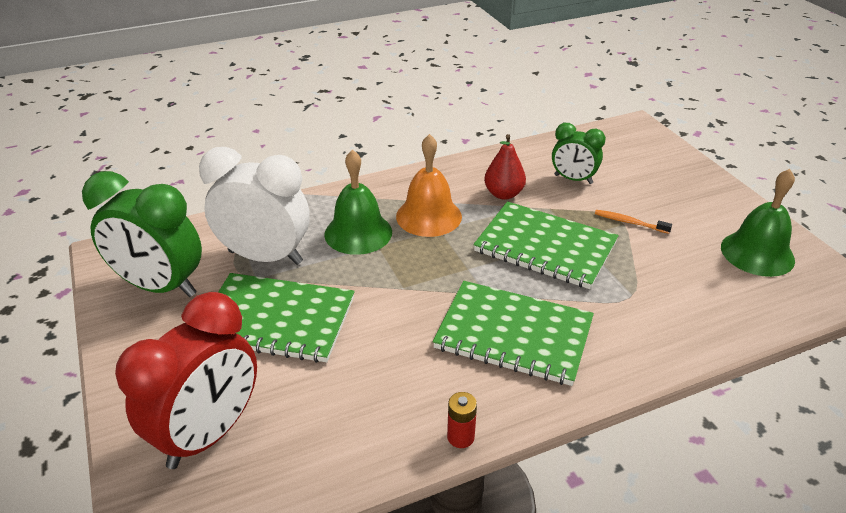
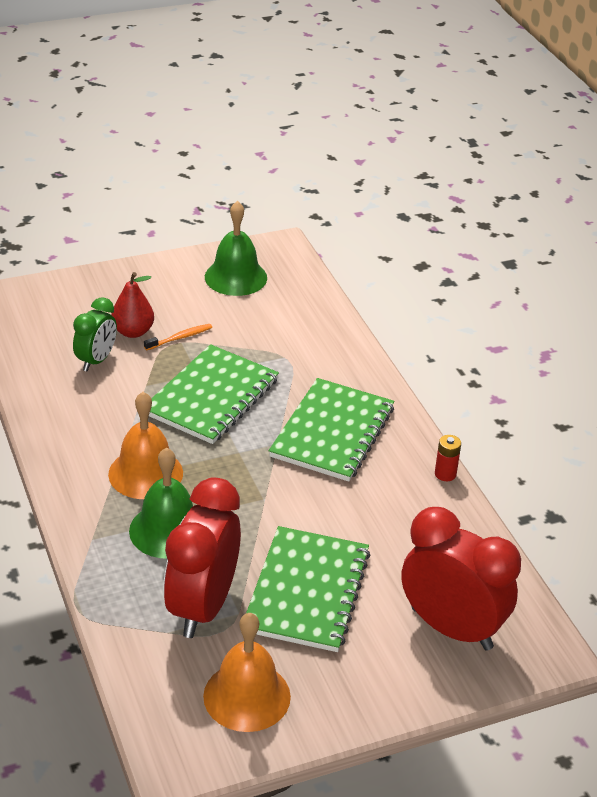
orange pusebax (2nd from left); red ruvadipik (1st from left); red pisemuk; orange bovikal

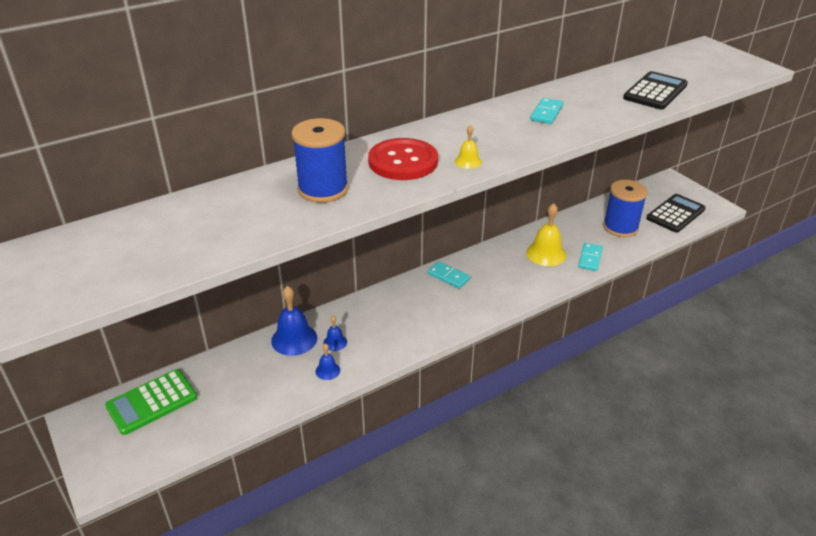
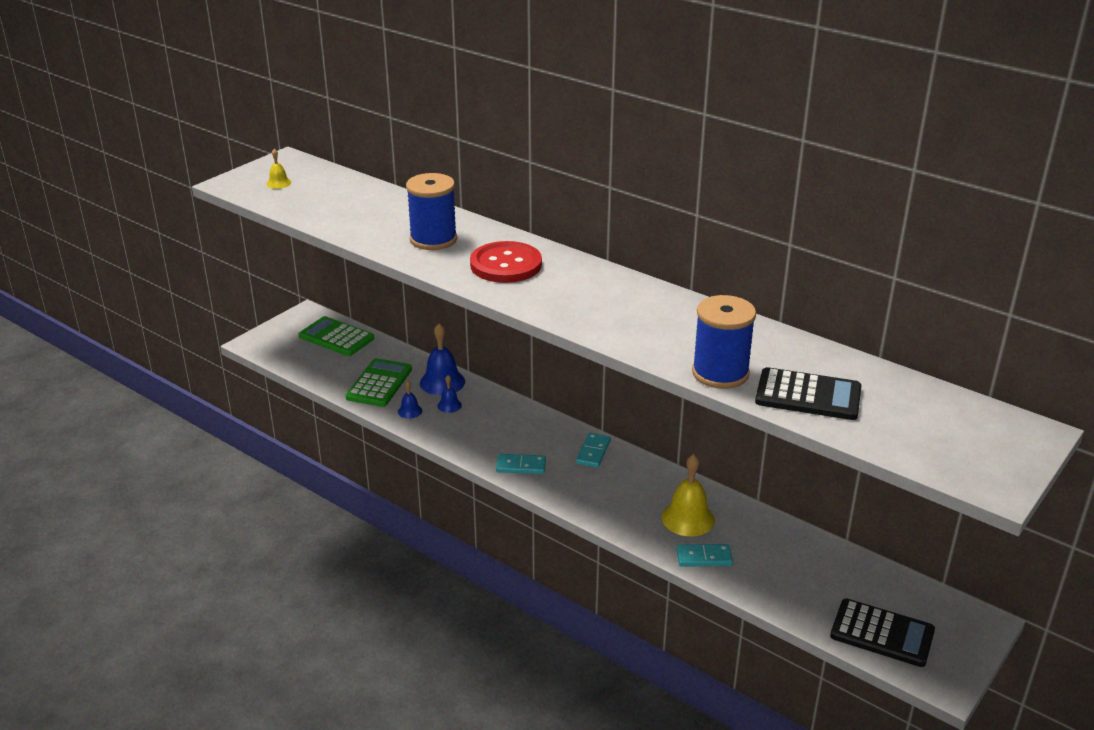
yellow pusebax (1st from left); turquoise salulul (1st from left); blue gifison (2nd from left); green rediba (2nd from left)

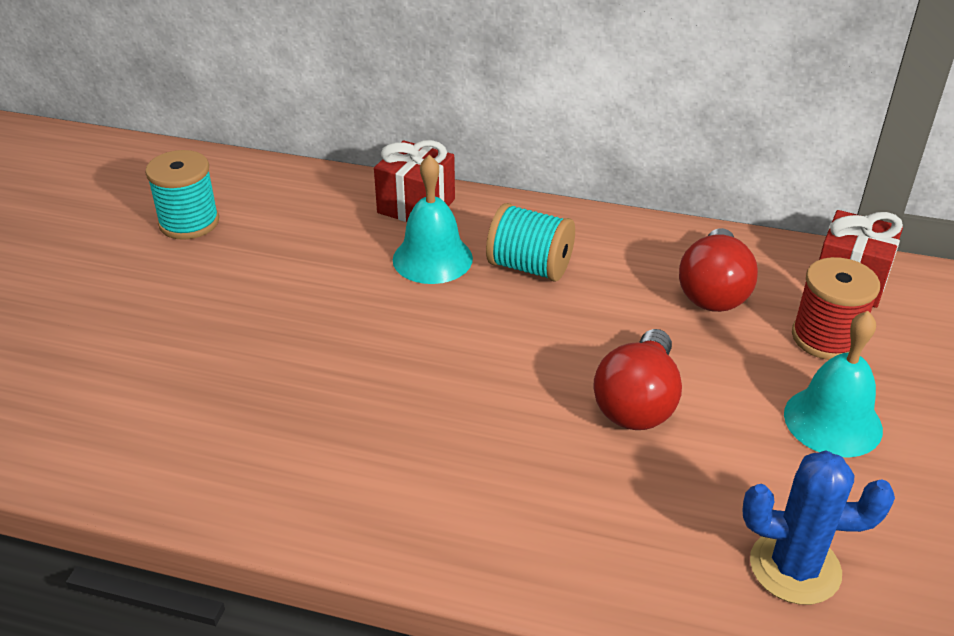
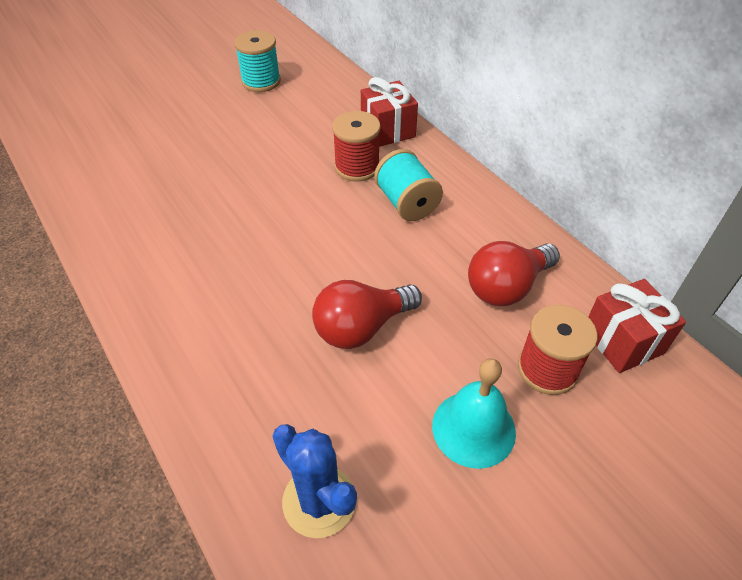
red gifison (1st from left)

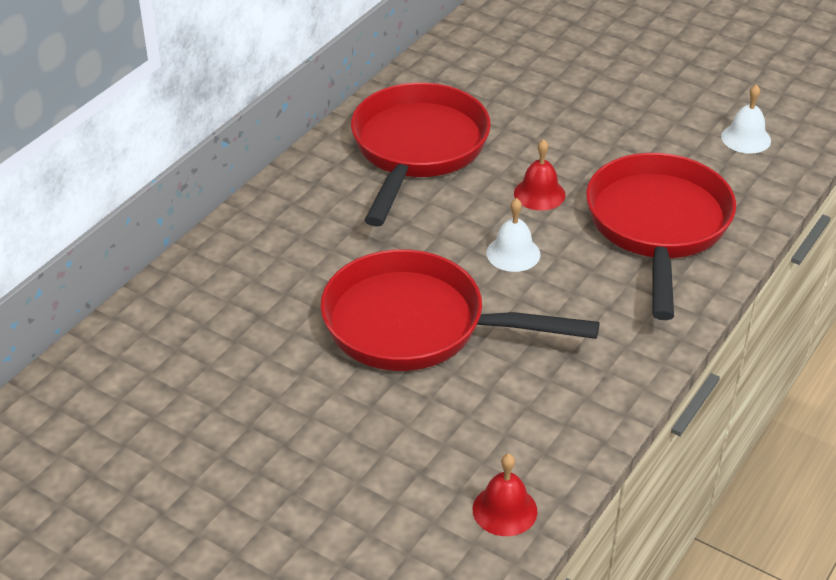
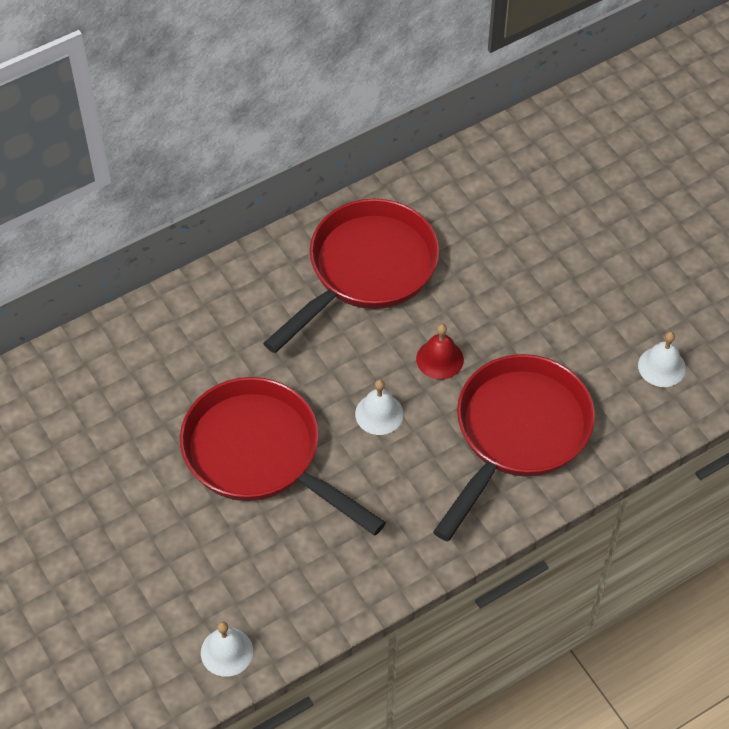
white pusebax (1st from left)

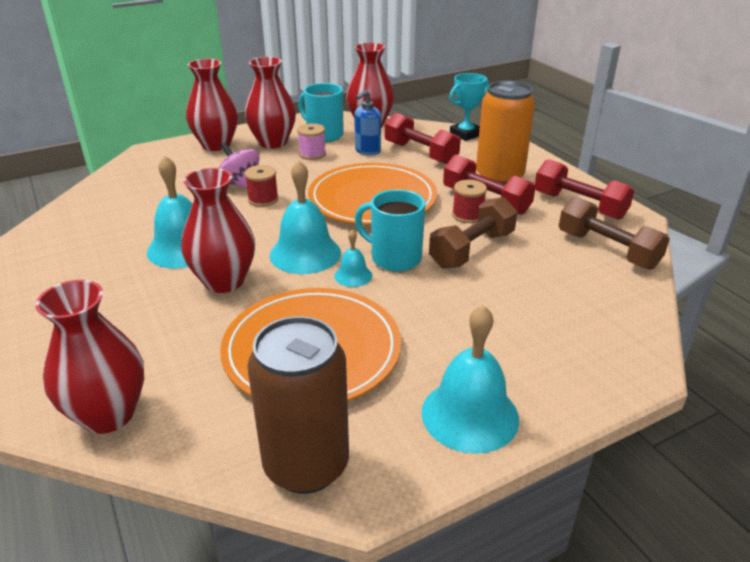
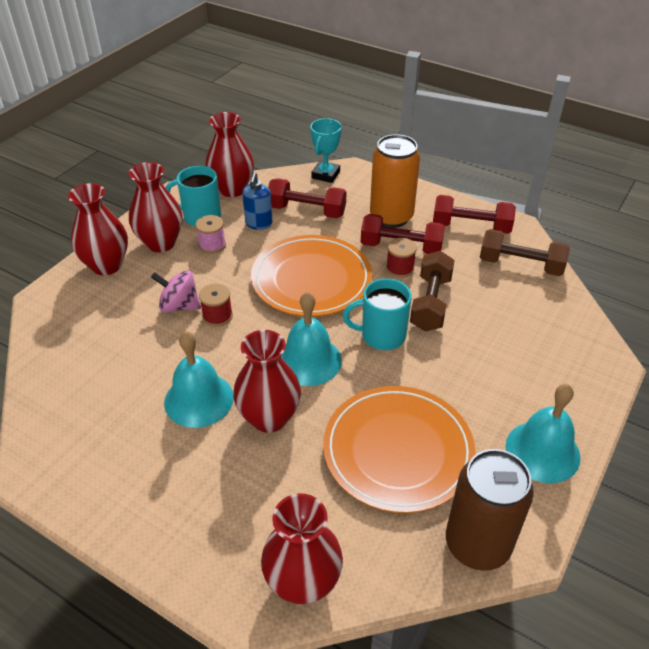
turquoise pusebax (3rd from left in the first image)

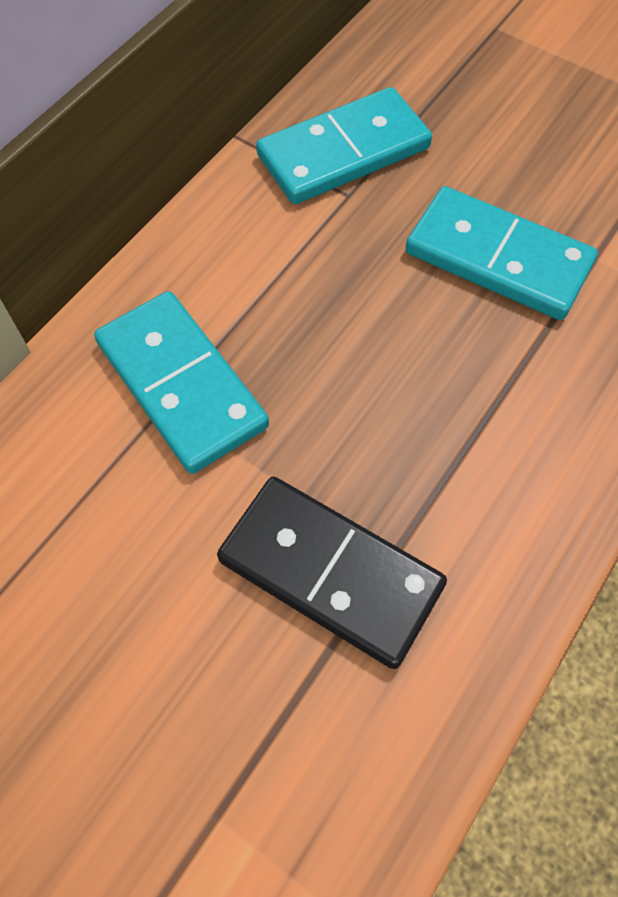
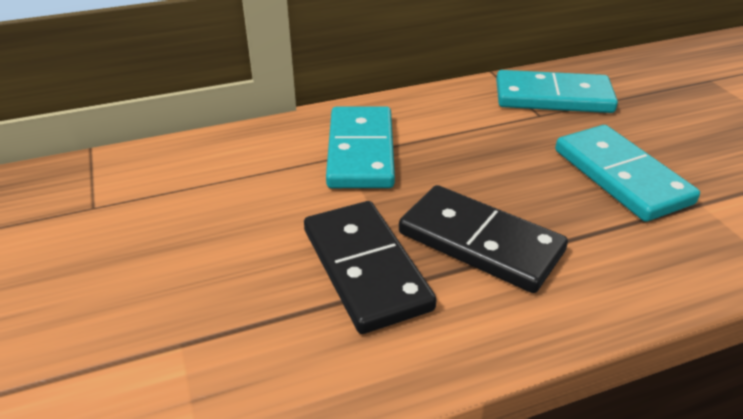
black salulul (2nd from left)

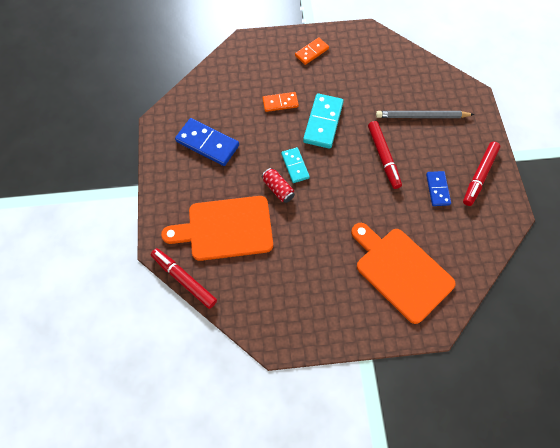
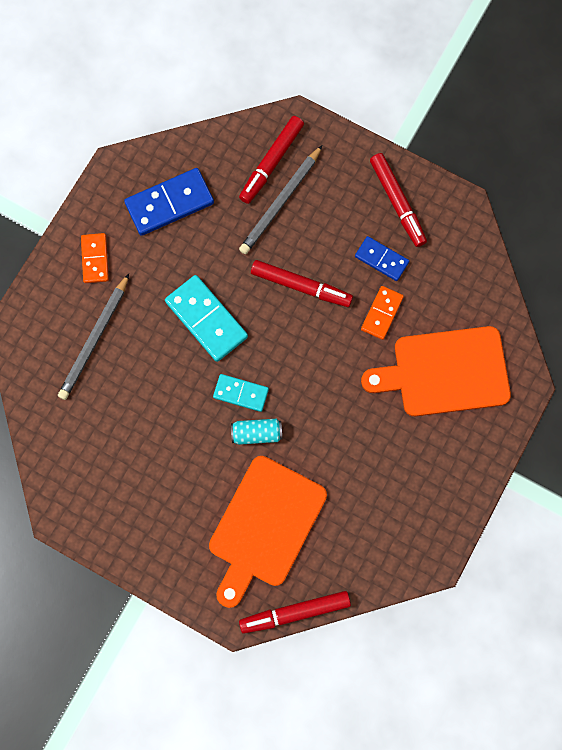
blue salulul (1st from left); orange salulul (2nd from left); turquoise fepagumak; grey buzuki (1st from left); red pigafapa (1st from left)

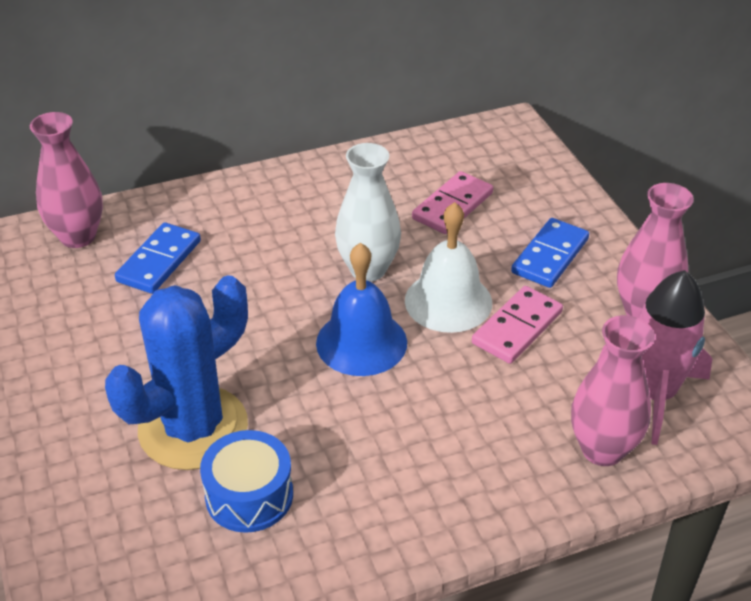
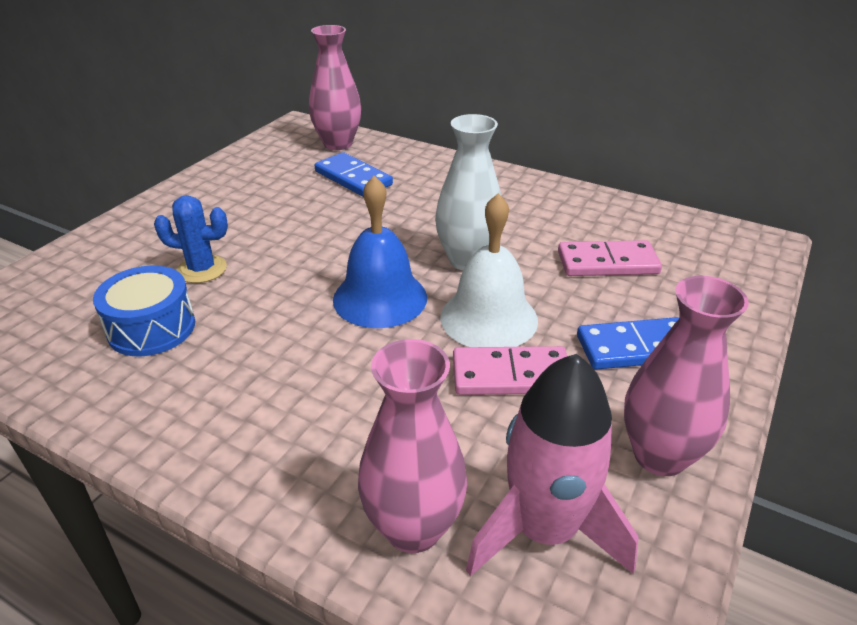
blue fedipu; blue salulul (1st from left)

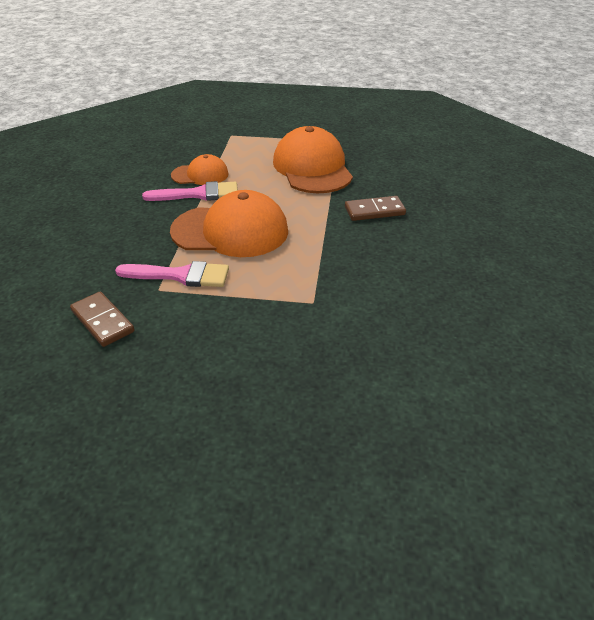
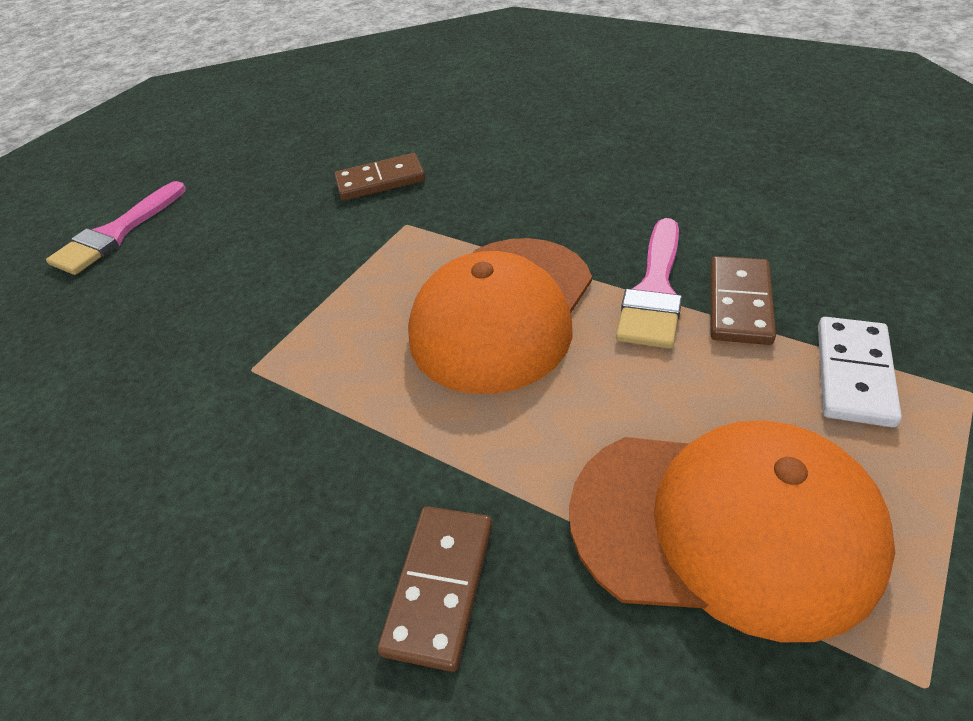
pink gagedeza (1st from left); brown salulul (3rd from left); white salulul

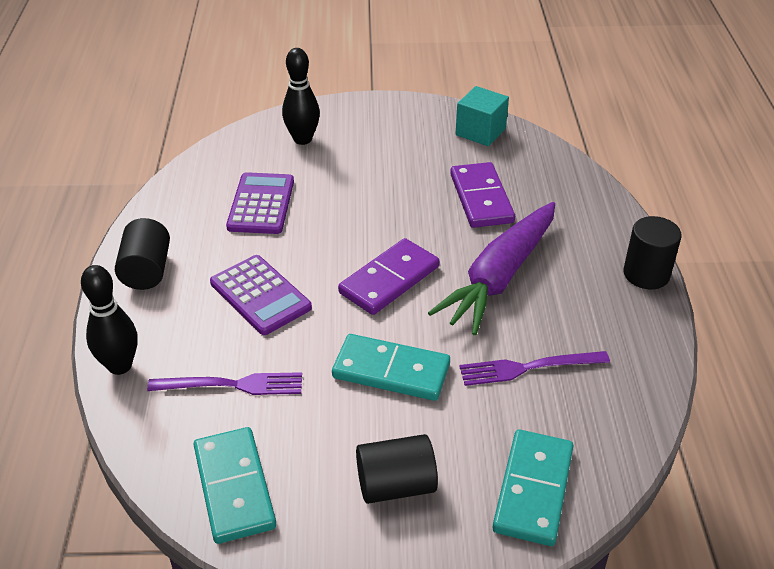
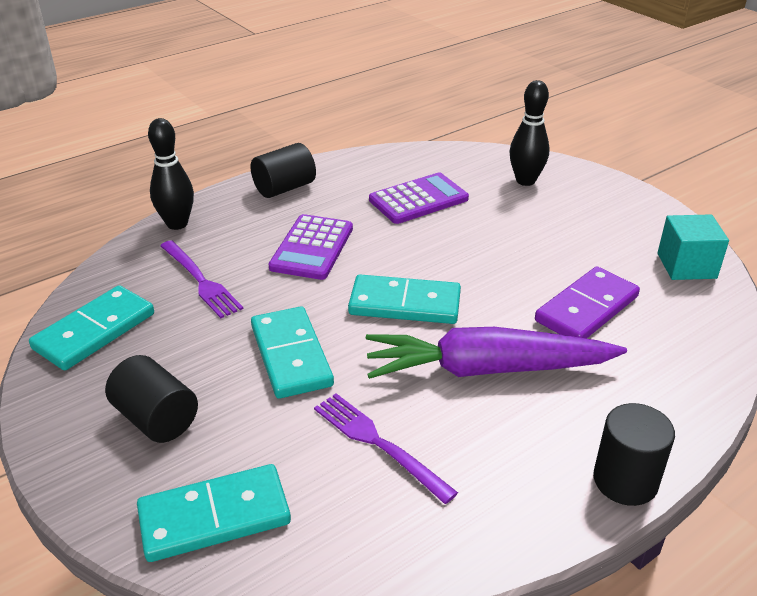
turquoise salulul (4th from left)

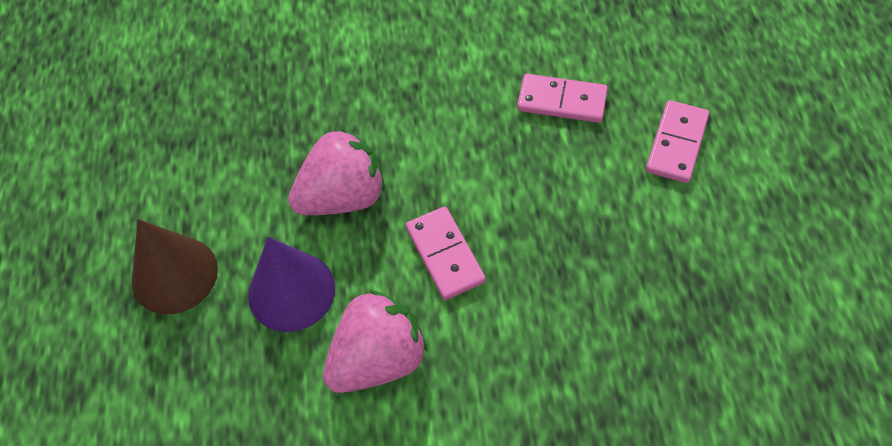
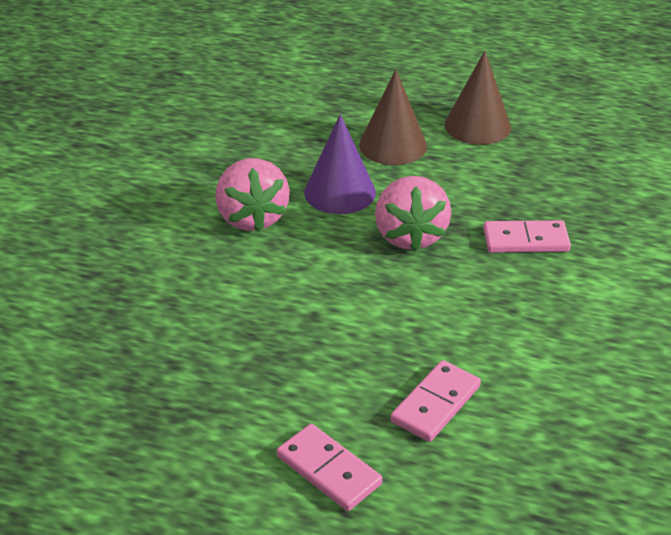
pink salulul (3rd from left); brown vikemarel (2nd from left)

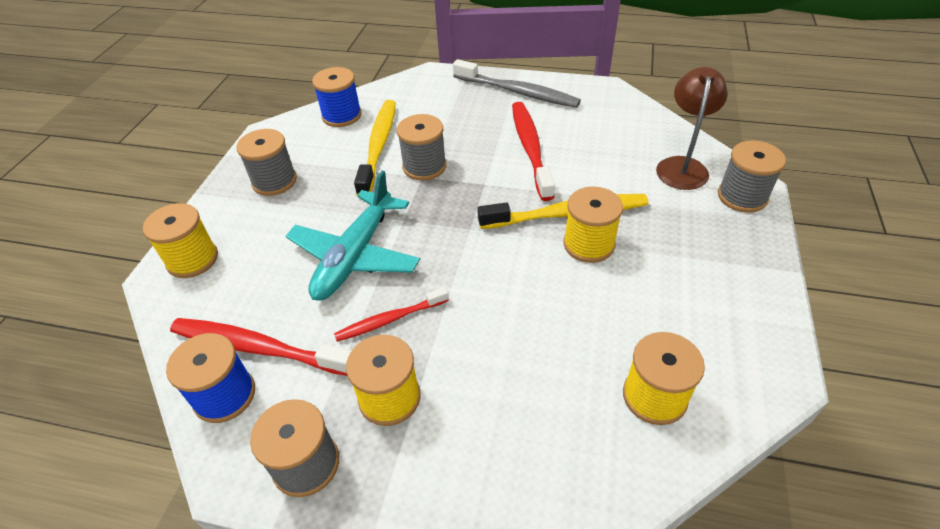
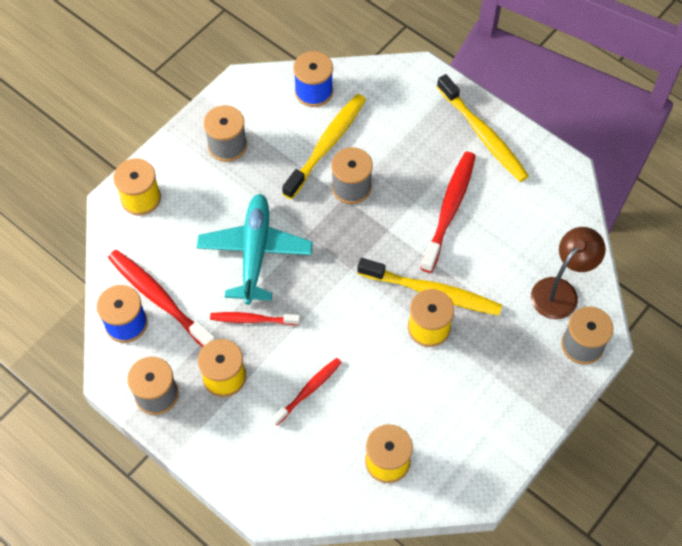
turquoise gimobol; yellow bovikal (3rd from left); red bovikal (3rd from left)

